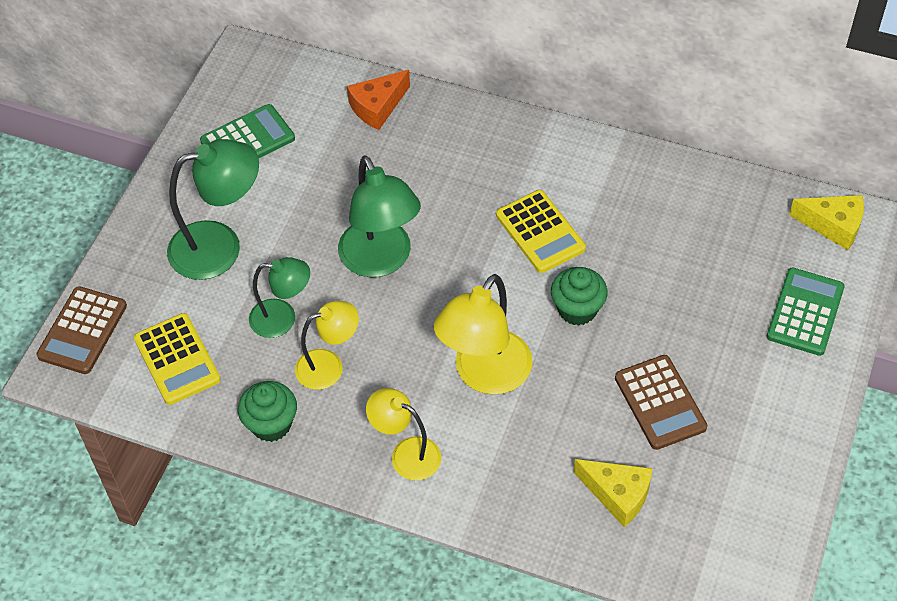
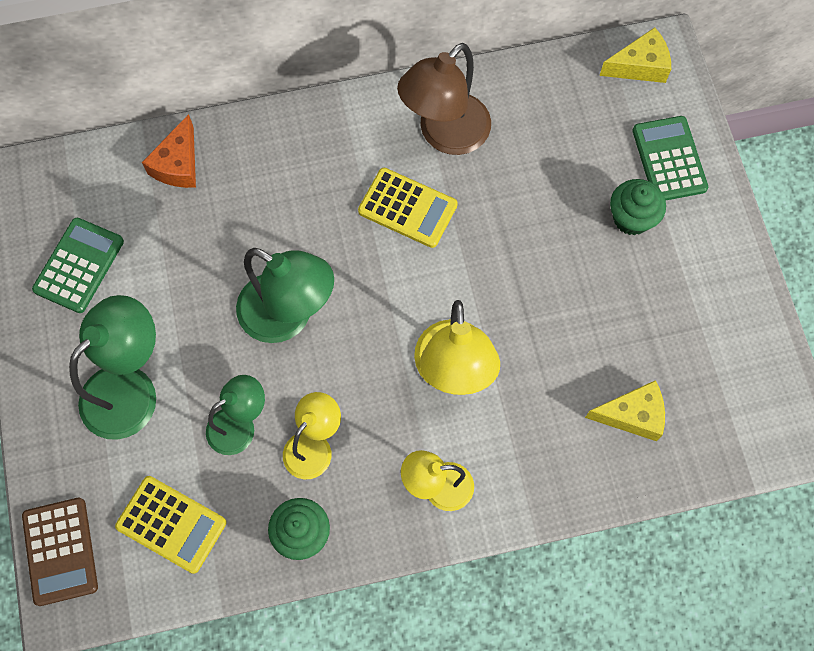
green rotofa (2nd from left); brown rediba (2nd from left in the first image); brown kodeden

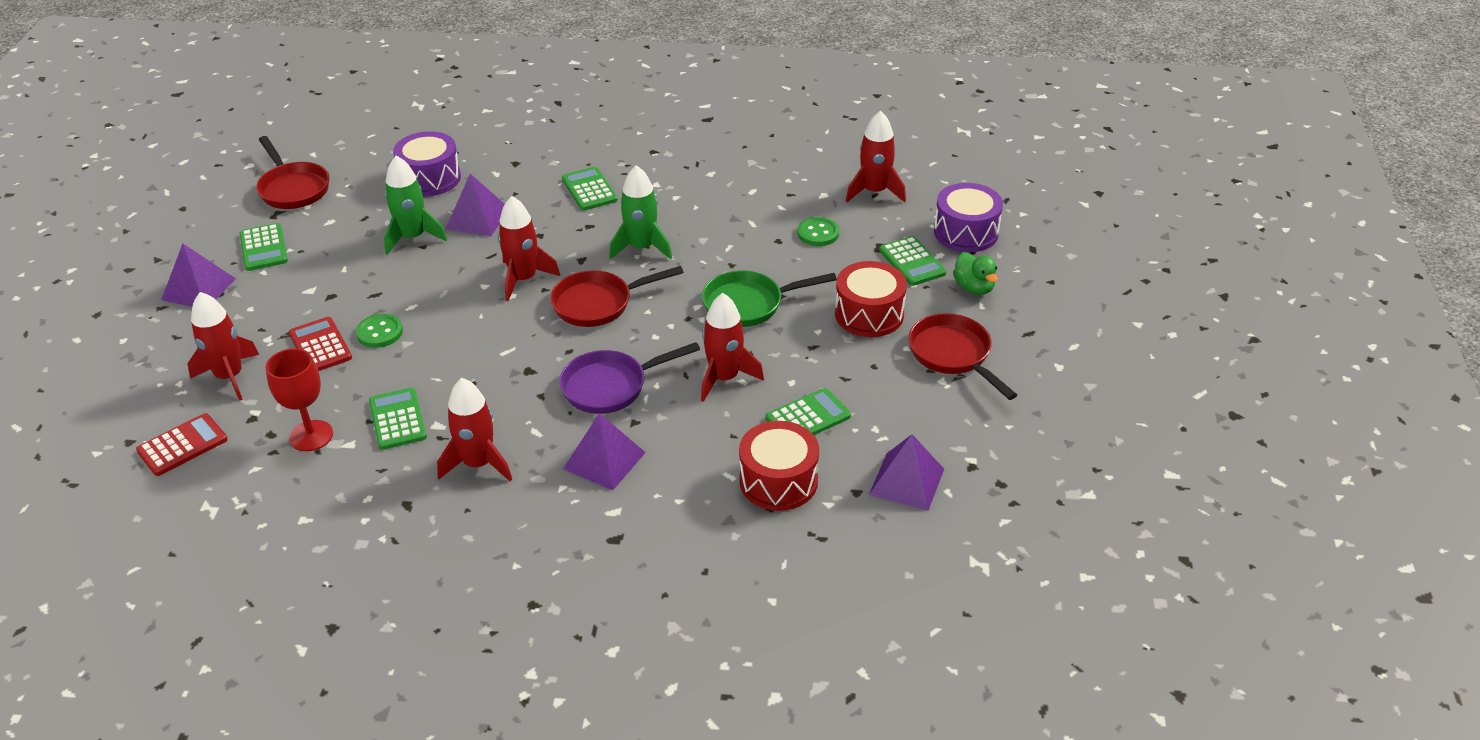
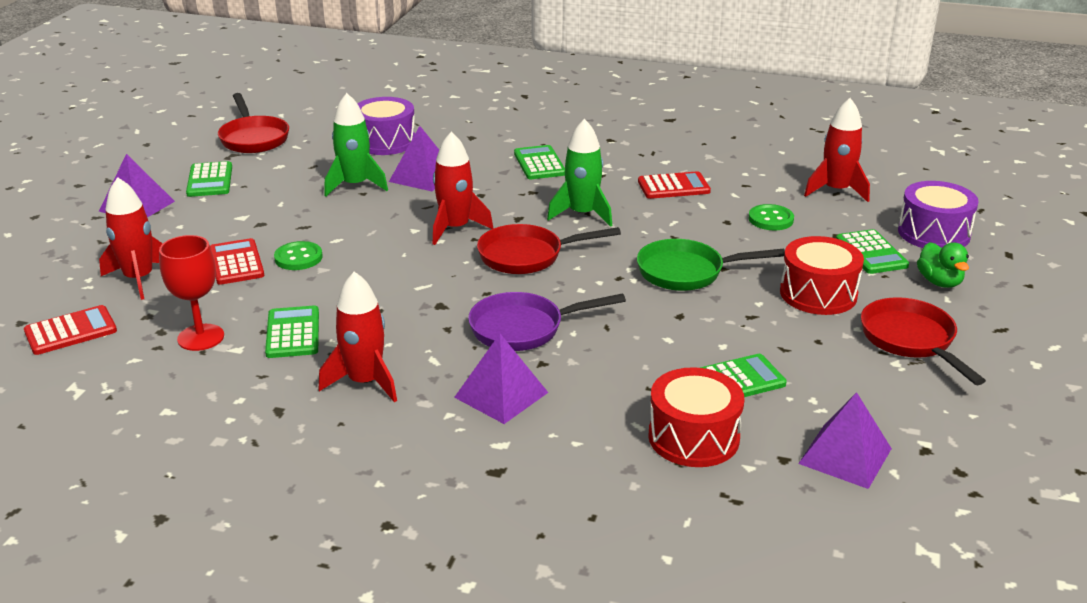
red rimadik (4th from left in the first image); red rediba (3rd from left)

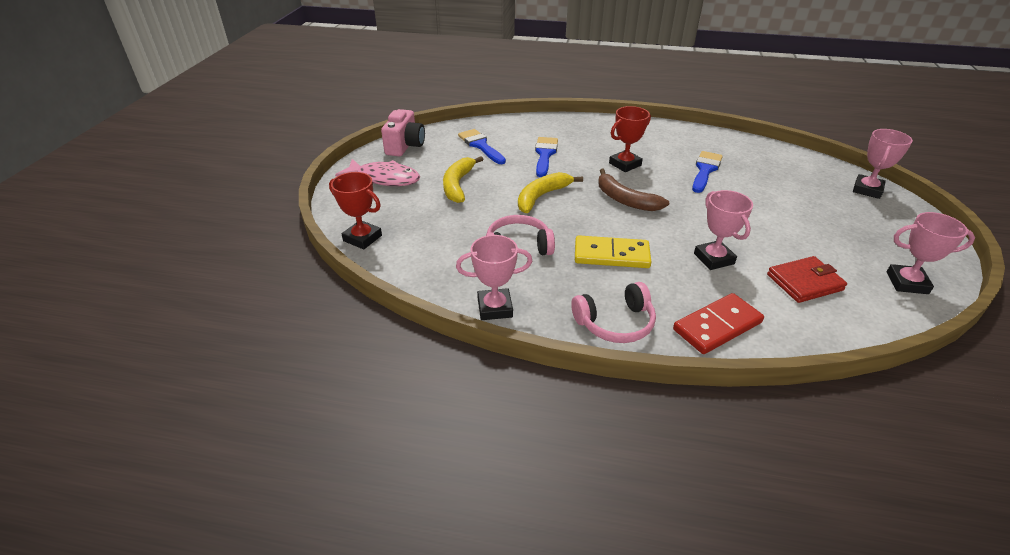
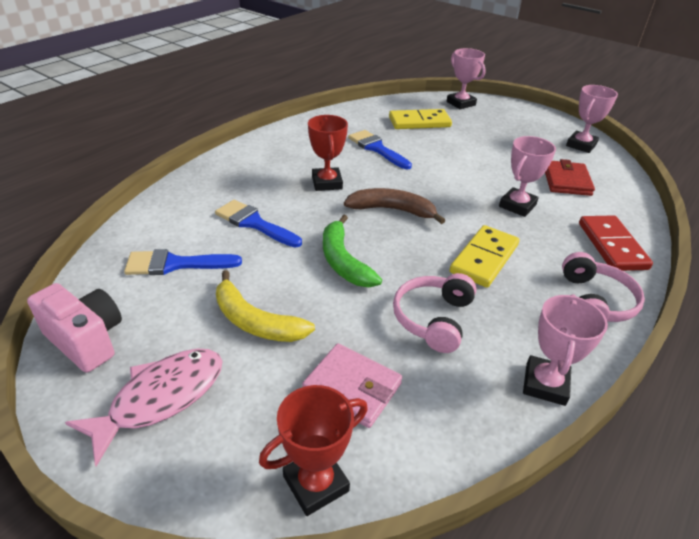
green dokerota; brown dokerota; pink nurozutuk (2nd from left); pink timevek; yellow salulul (1st from left)

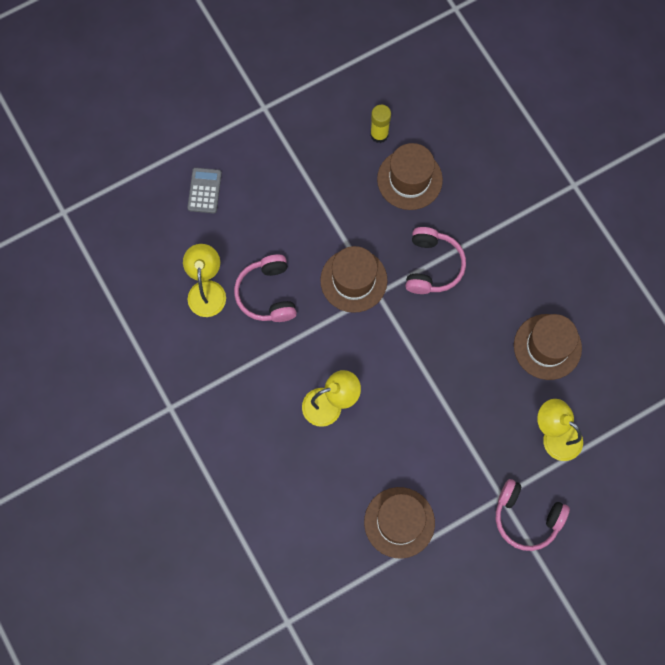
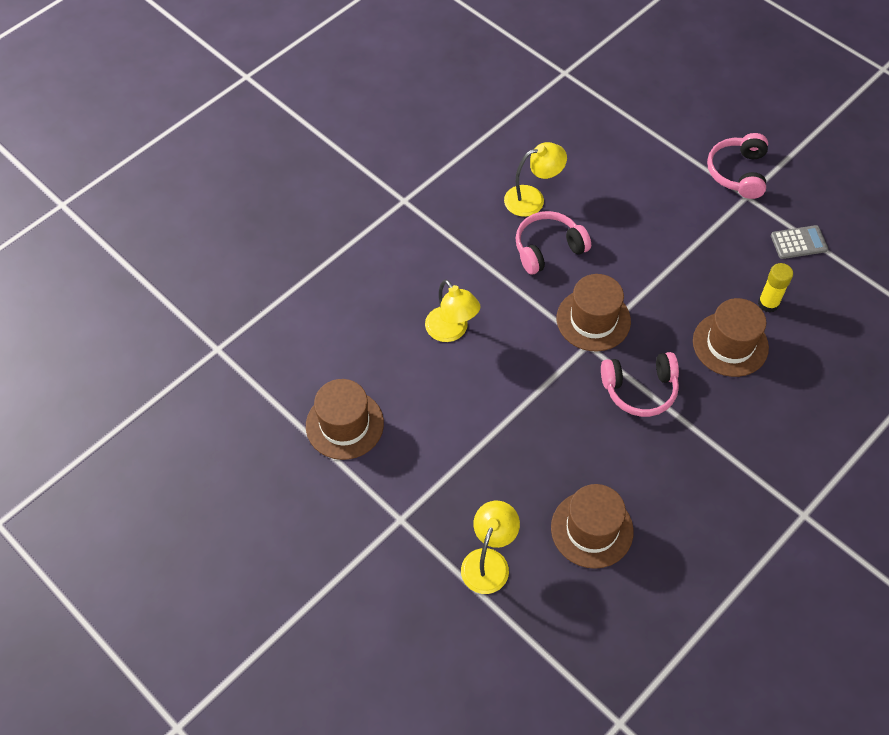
grey rediba; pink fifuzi (3rd from left)

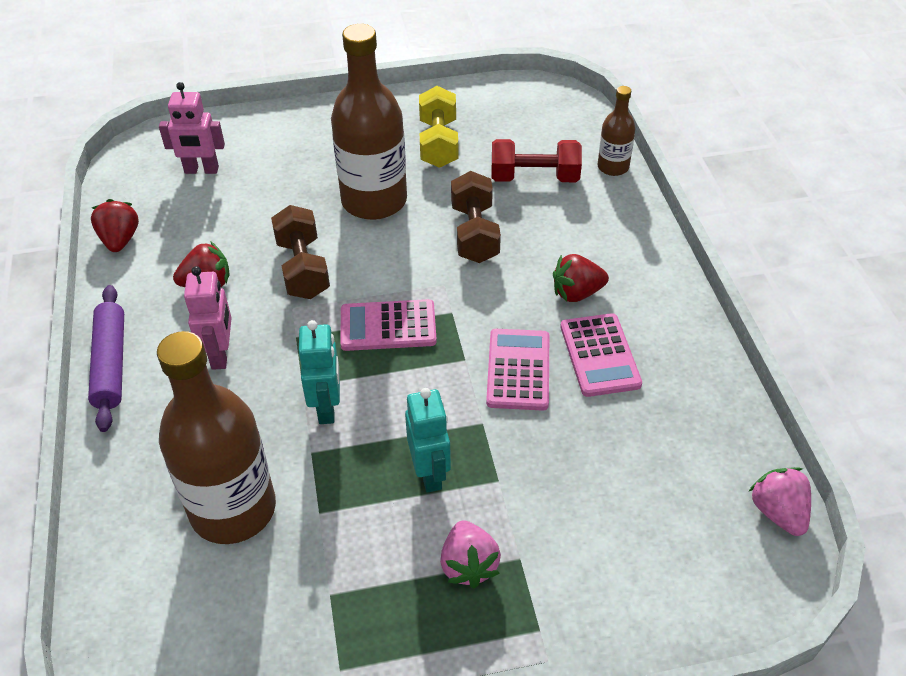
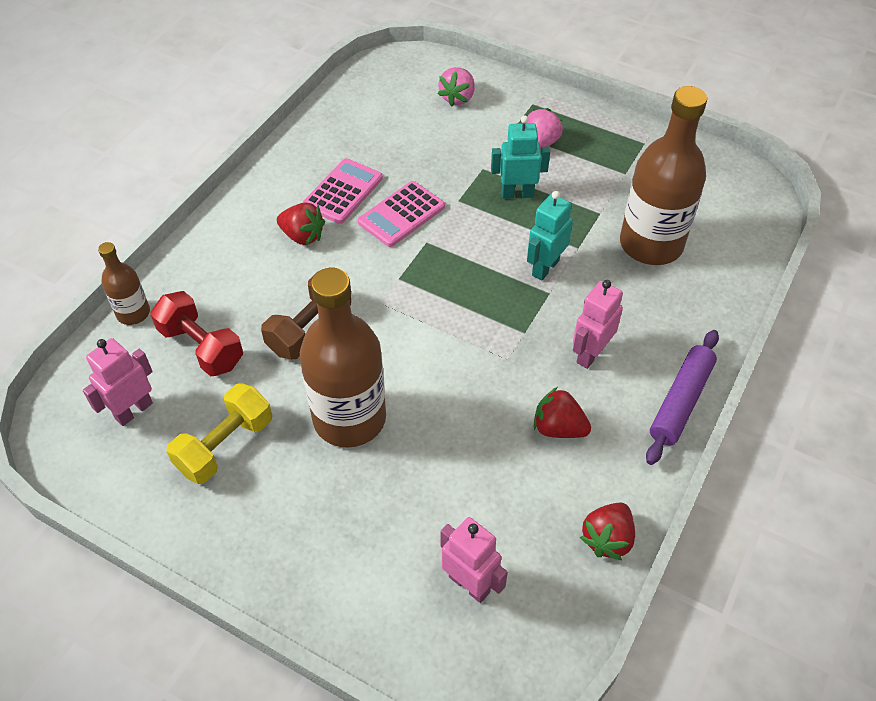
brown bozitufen (1st from left in the first image); pink rediba (1st from left in the first image); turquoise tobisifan (1st from left); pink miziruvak (1st from left); pink tobisifan (1st from left)

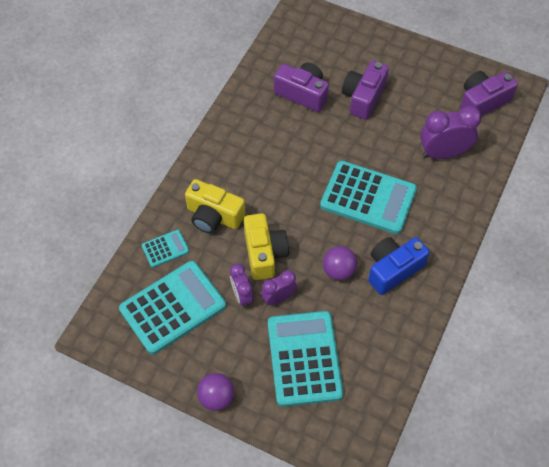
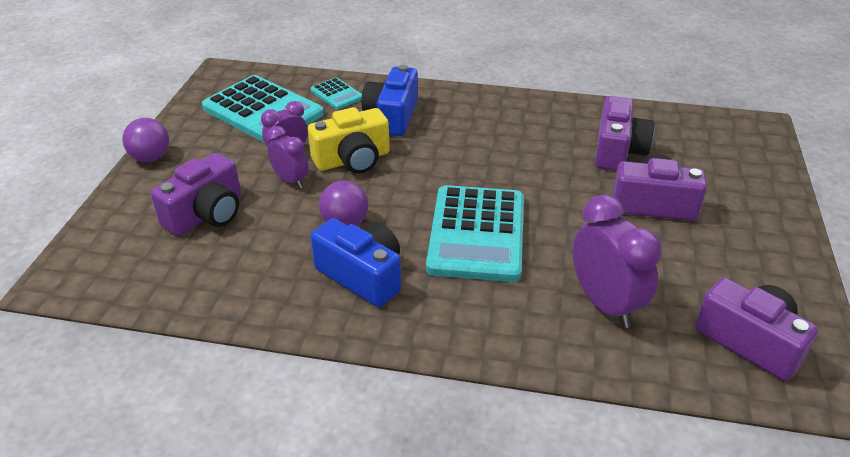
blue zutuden (2nd from left); purple zutuden (1st from left)

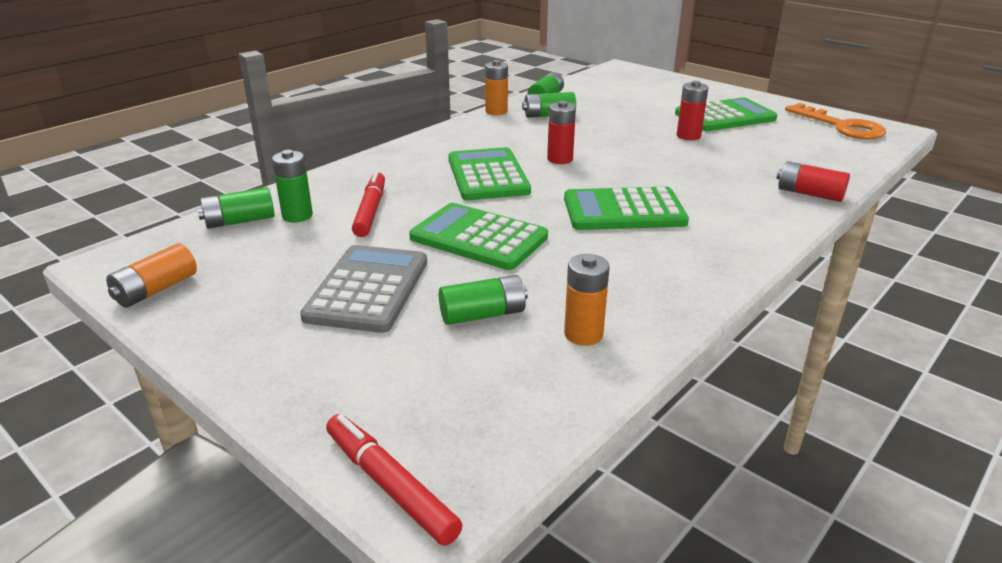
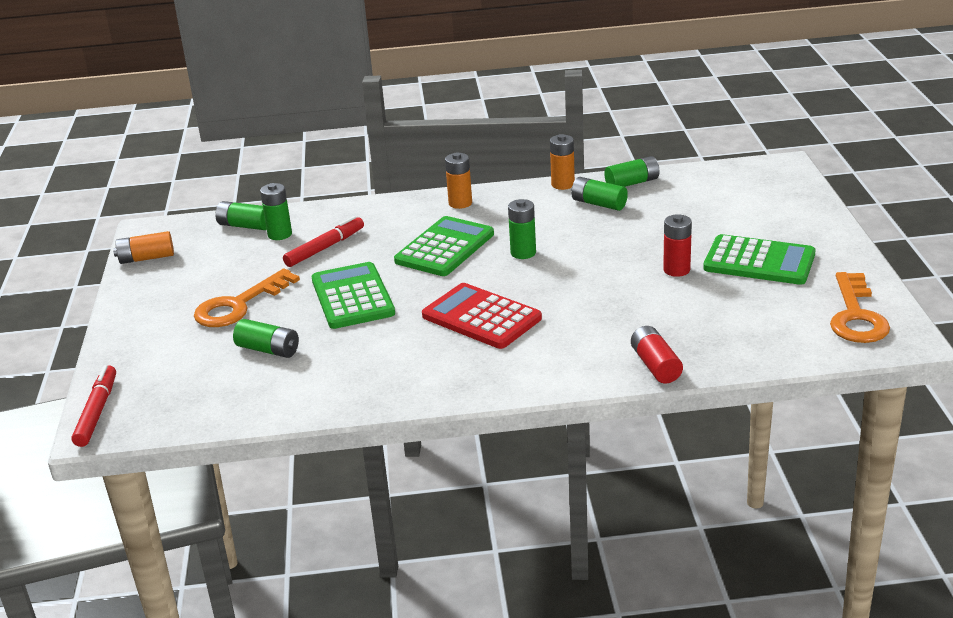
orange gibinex (1st from left); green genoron (4th from left); red rediba; orange genoron (2nd from left)

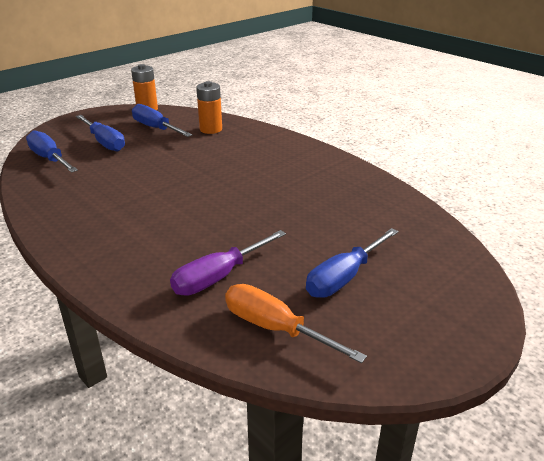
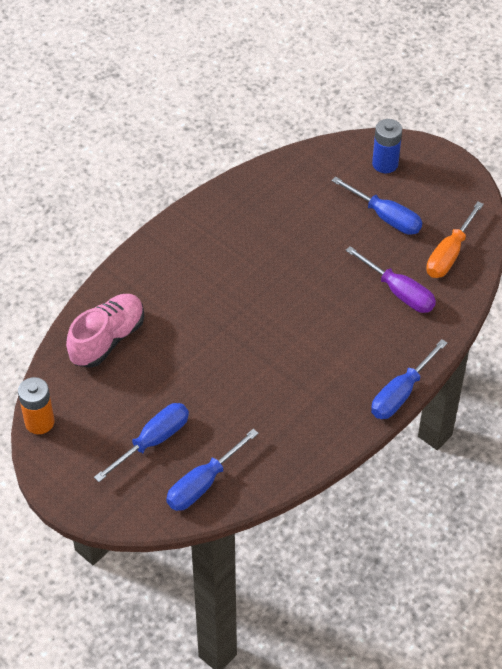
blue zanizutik (4th from left); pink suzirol; blue genoron

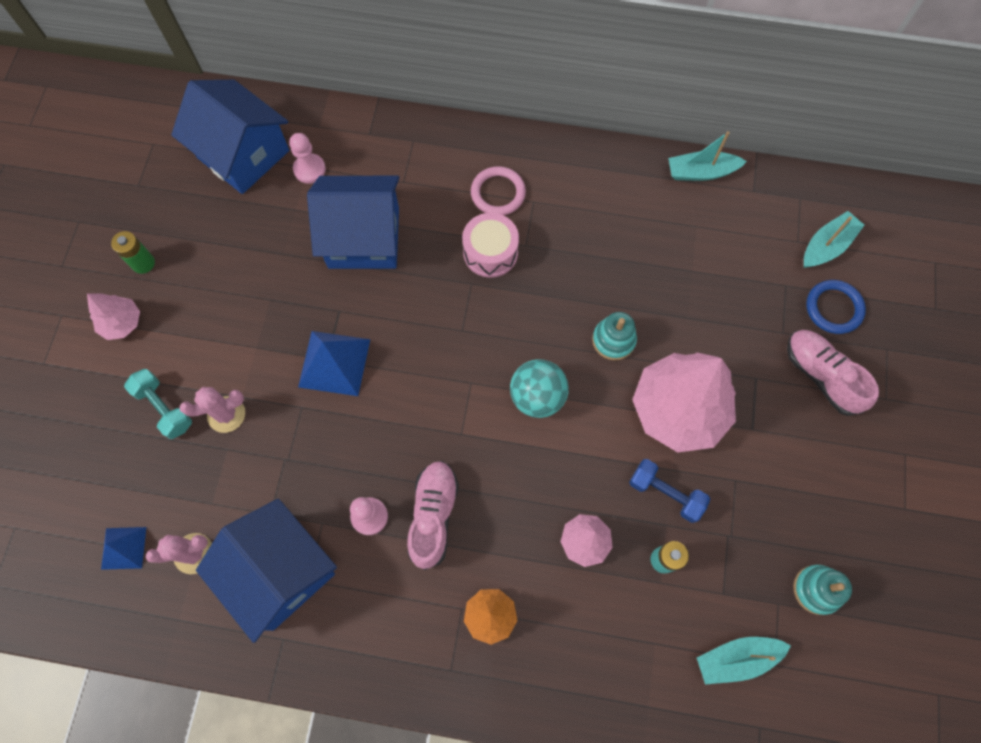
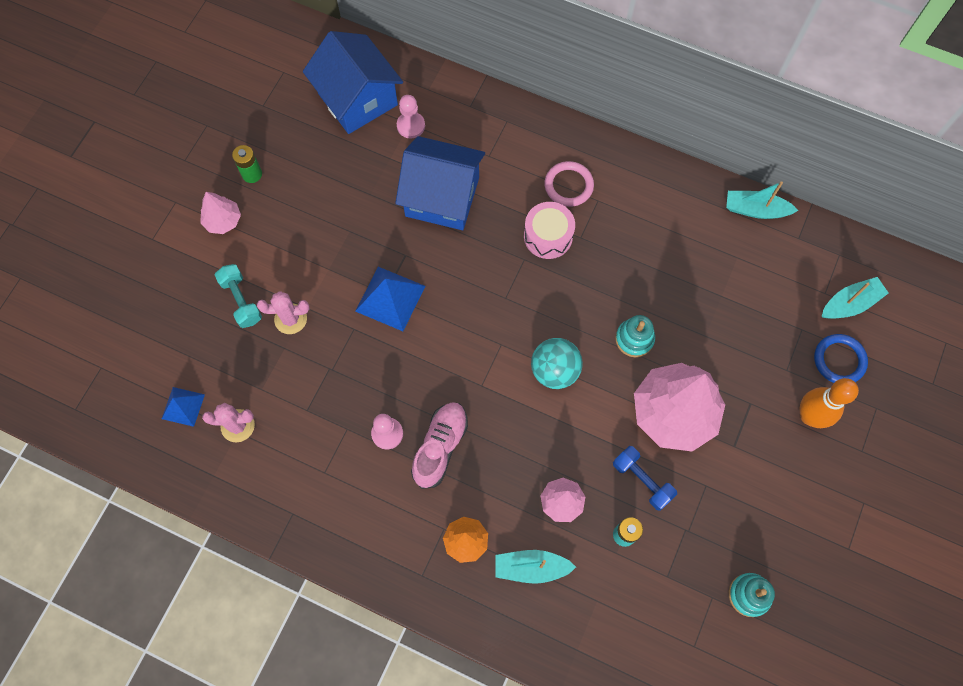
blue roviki (2nd from left in the first image); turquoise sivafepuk (1st from left); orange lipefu

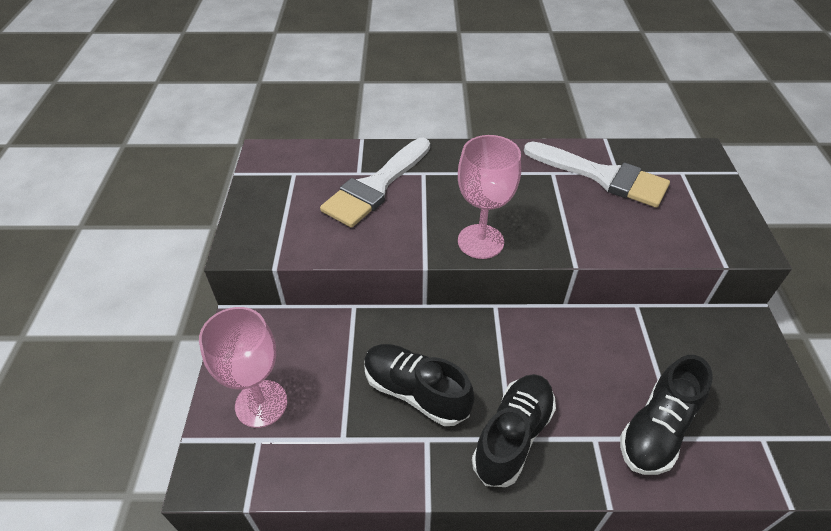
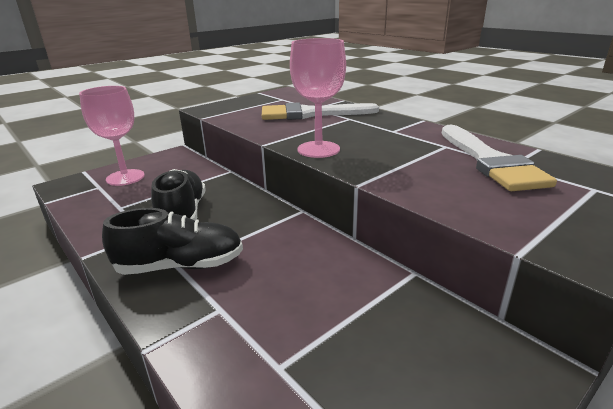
black suzirol (3rd from left in the first image)

